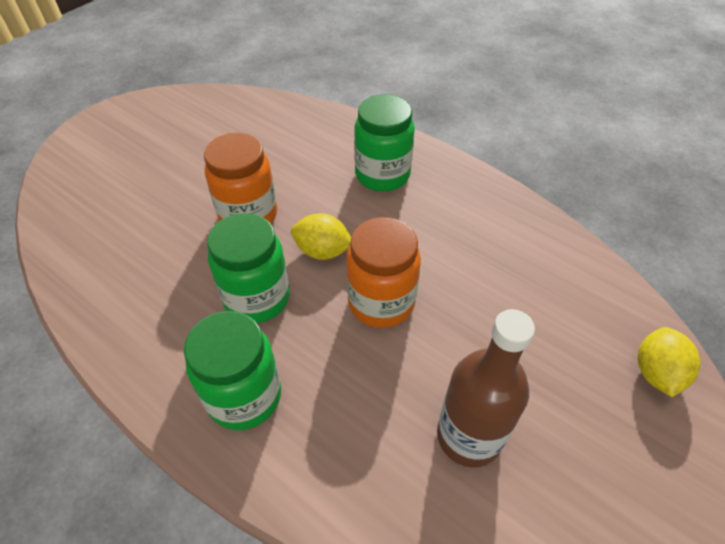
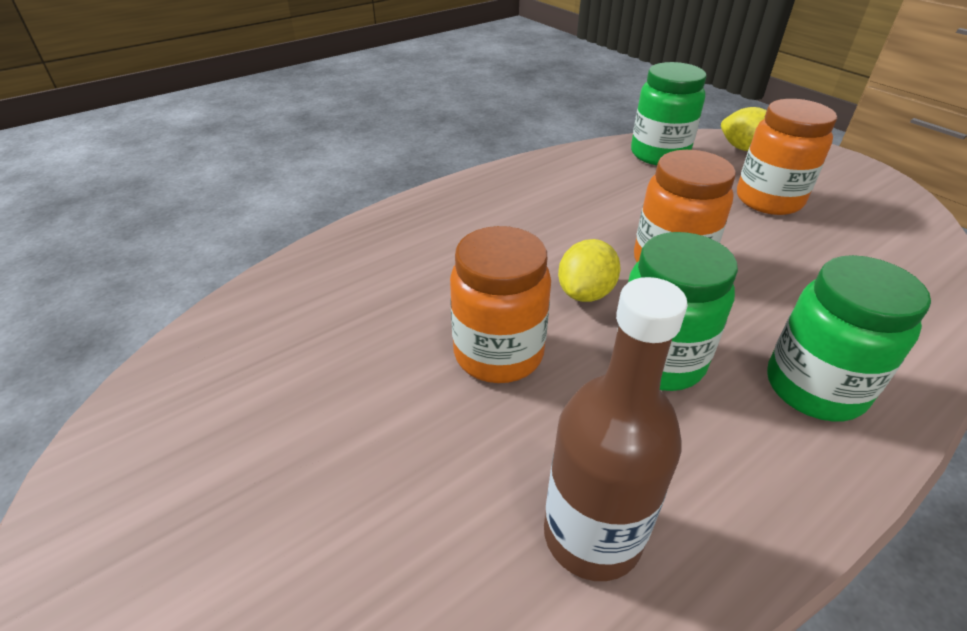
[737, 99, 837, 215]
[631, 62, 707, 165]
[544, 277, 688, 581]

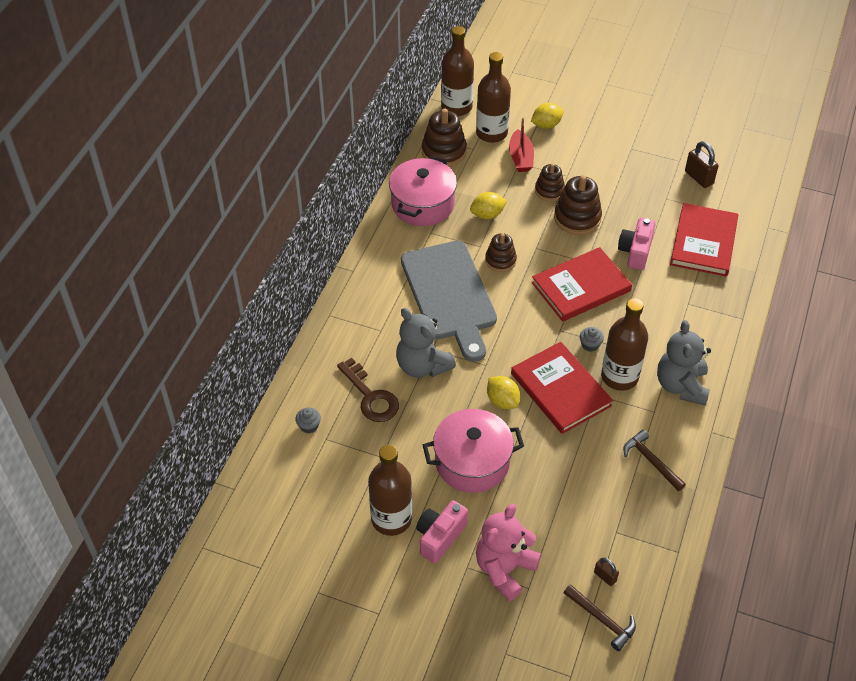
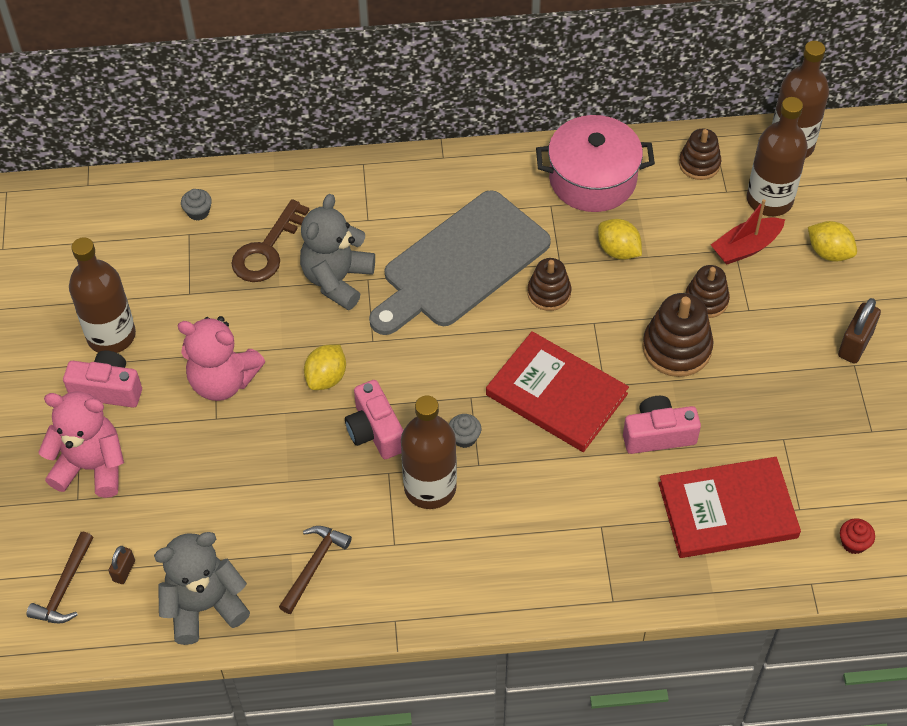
[840, 518, 875, 554]
[154, 532, 250, 645]
[838, 298, 881, 364]
[178, 316, 265, 401]
[345, 380, 403, 459]
[679, 129, 721, 180]

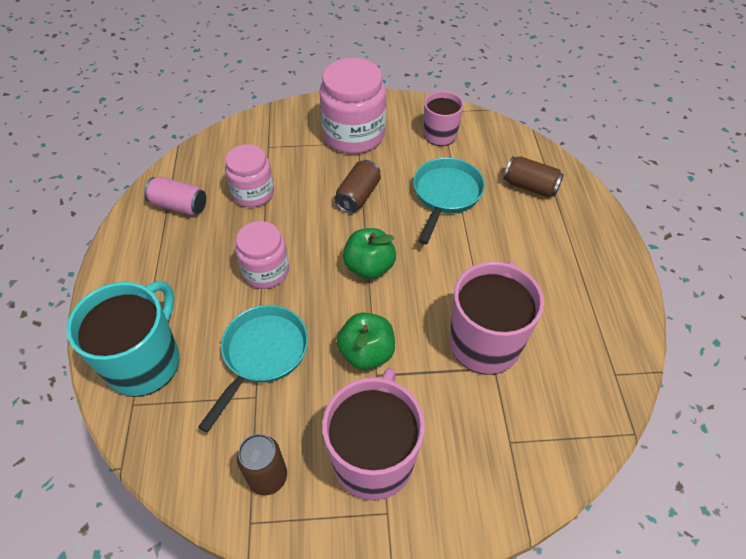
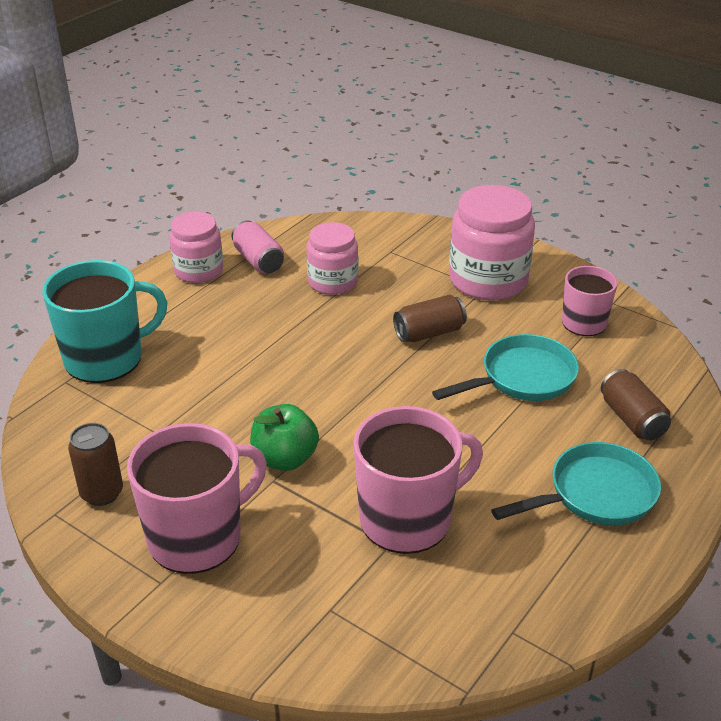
[343, 228, 396, 279] (first image)
[491, 442, 661, 525]
[169, 212, 223, 283]

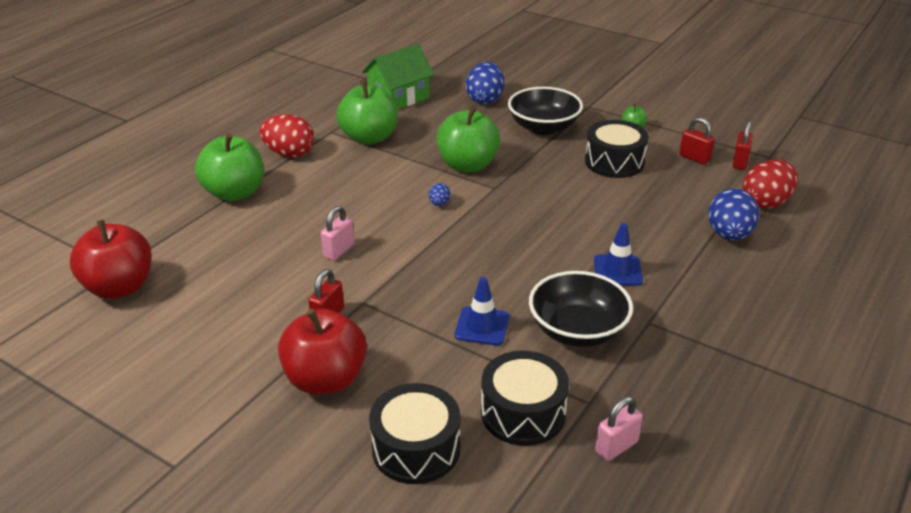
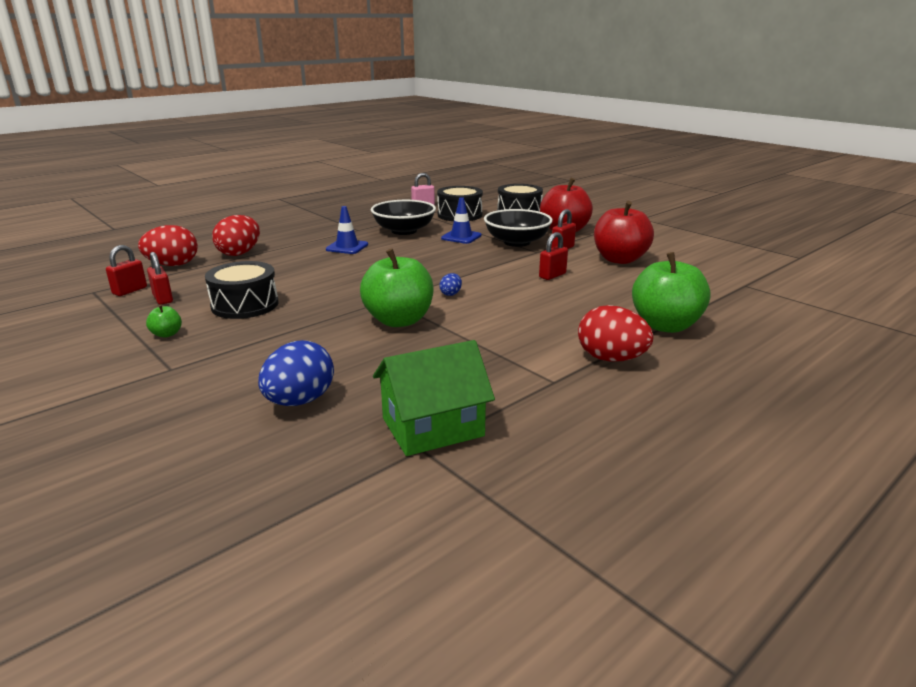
[337, 79, 398, 145] (first image)
[594, 201, 654, 264]
[484, 209, 553, 247]
[539, 232, 568, 280]
[212, 215, 260, 256]

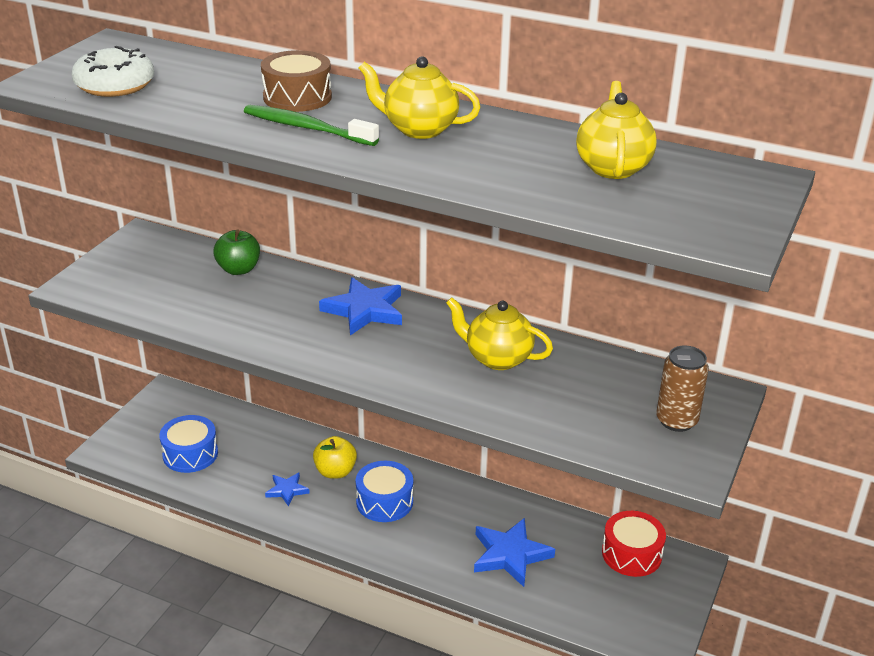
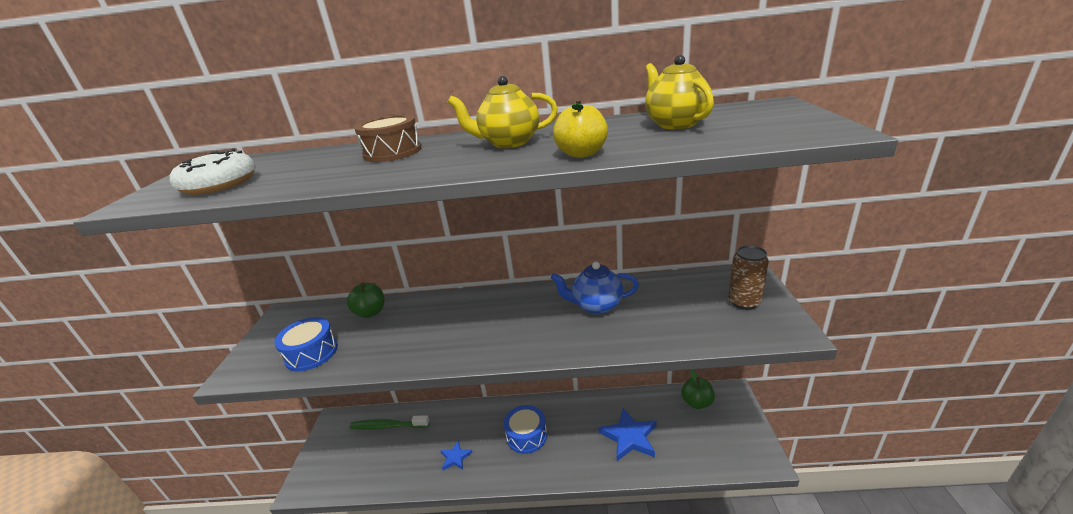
[319, 277, 402, 335] (first image)
[274, 317, 338, 371]
[350, 415, 430, 430]
[553, 99, 608, 158]
[681, 369, 715, 409]
[551, 262, 639, 314]

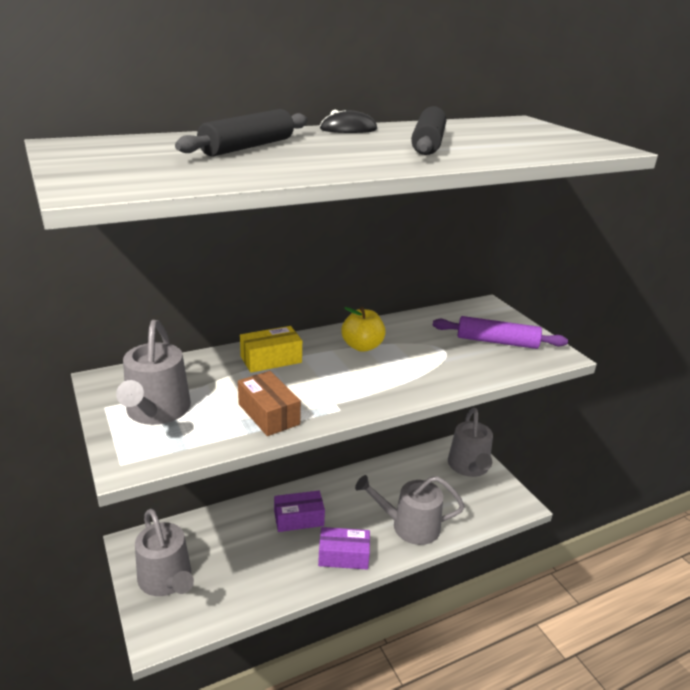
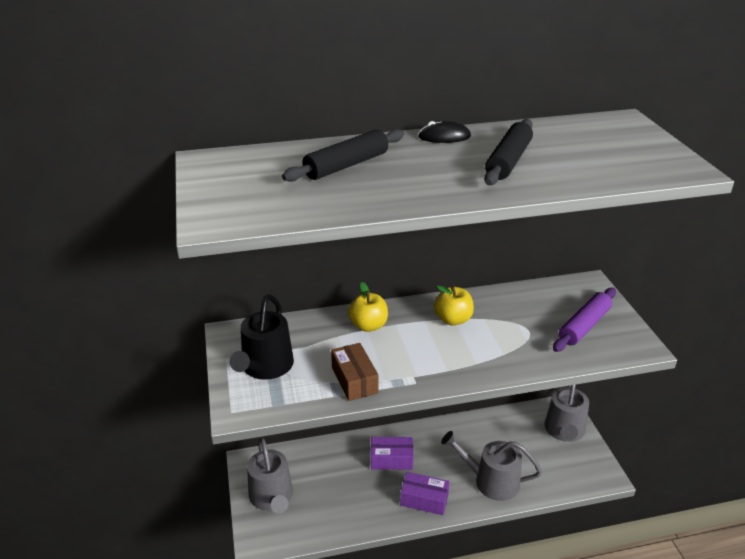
[348, 282, 388, 332]
[230, 295, 294, 380]
[553, 288, 616, 352]

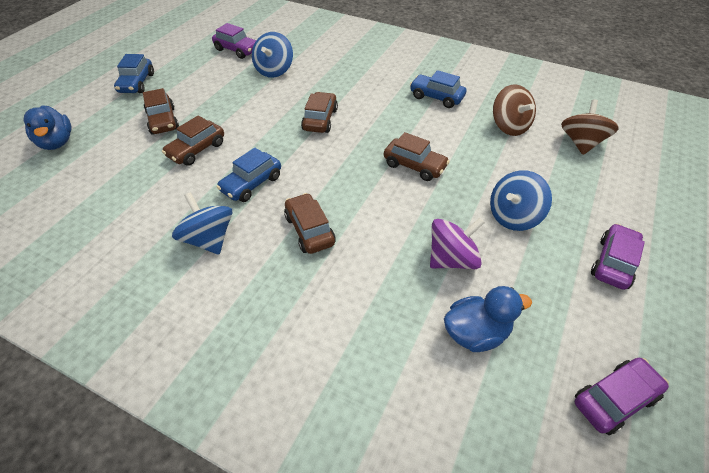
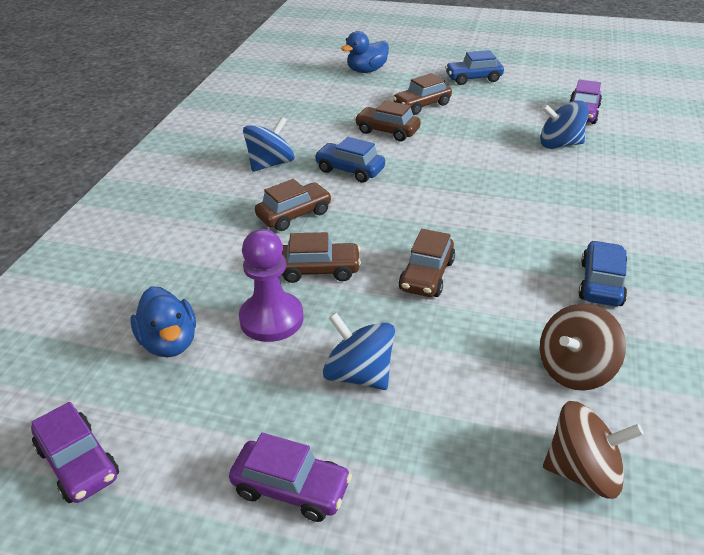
[281, 232, 361, 283]
[239, 229, 304, 342]

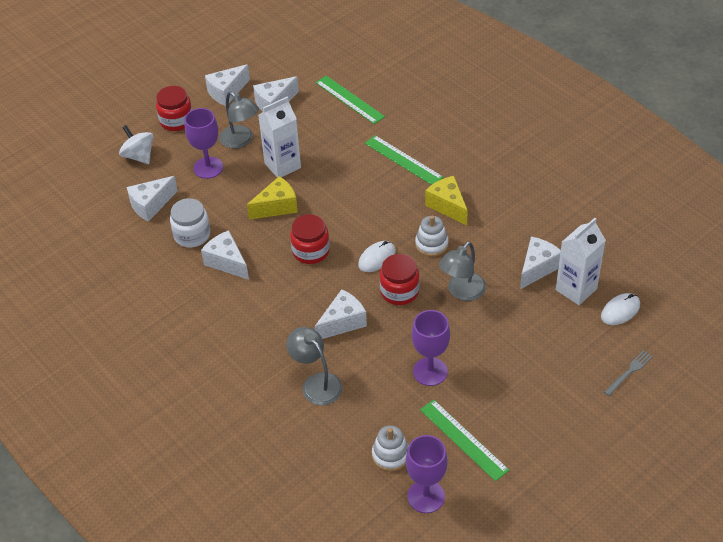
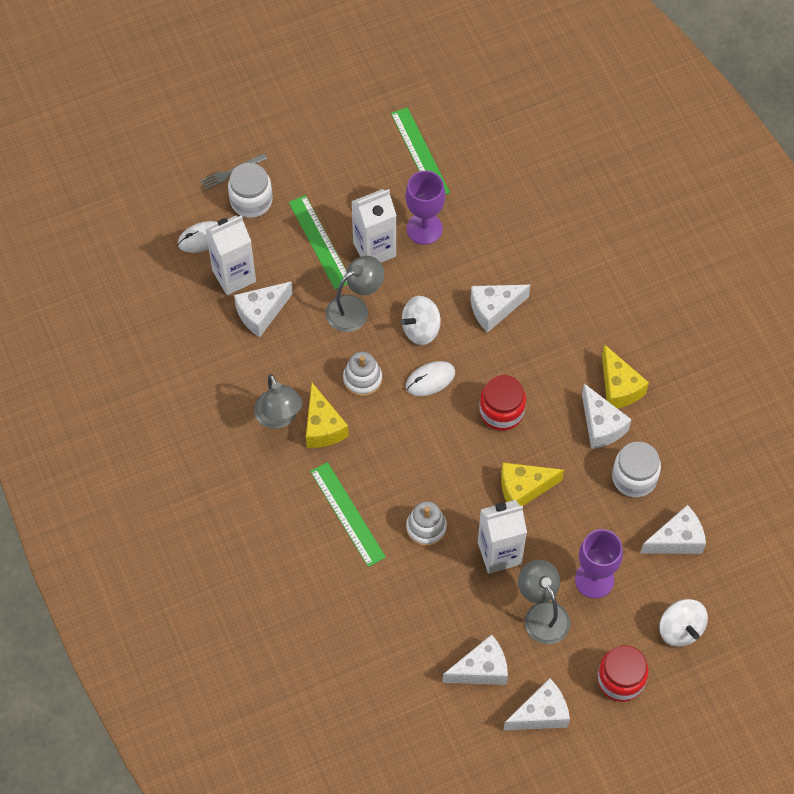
[406, 435, 448, 513] (first image)
[228, 163, 273, 218]
[351, 189, 397, 263]
[602, 344, 649, 408]
[254, 374, 303, 429]
[289, 195, 347, 290]
[406, 501, 447, 546]
[401, 296, 441, 345]

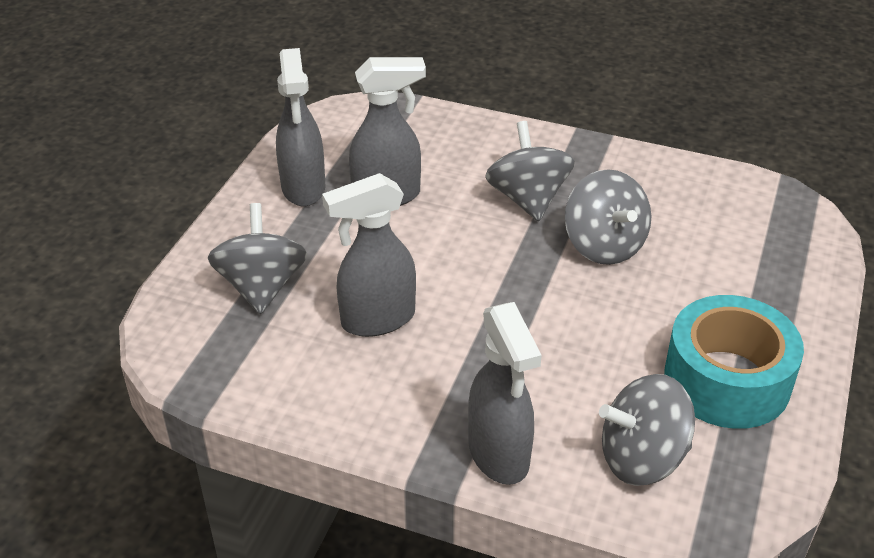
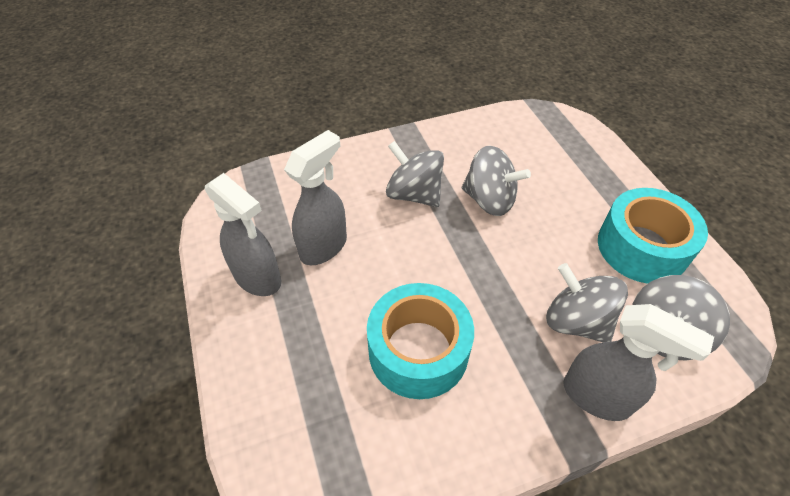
[546, 263, 628, 342]
[367, 283, 474, 399]

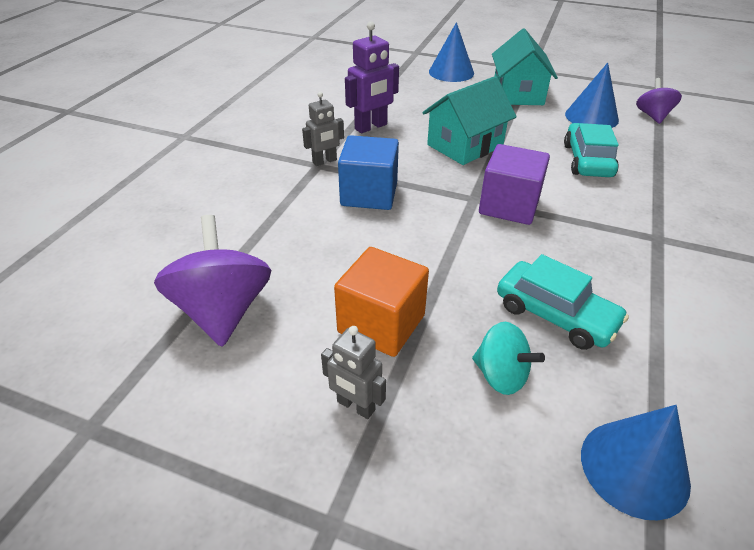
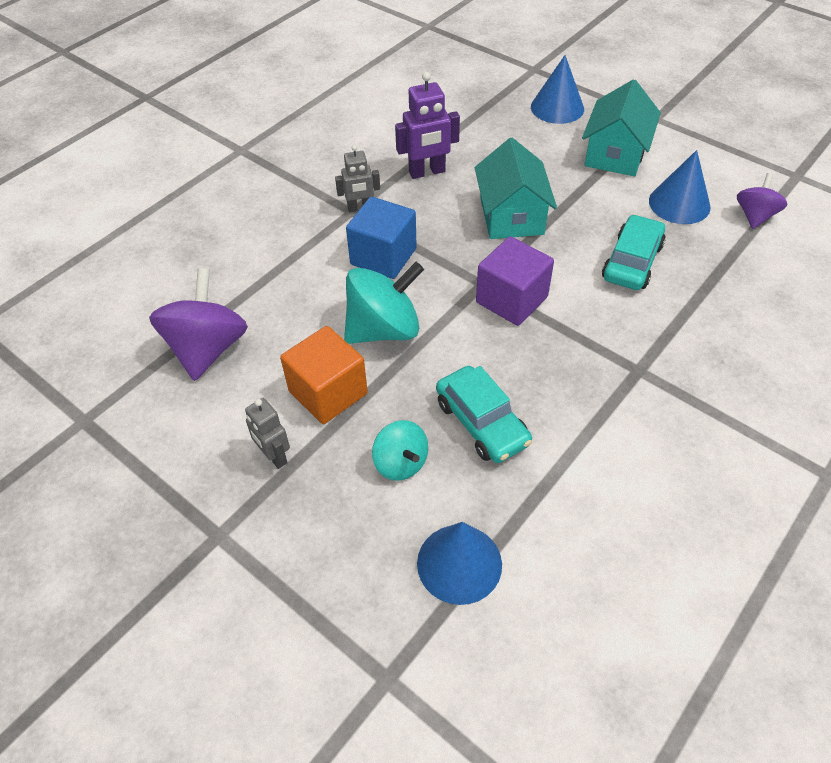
[344, 262, 424, 344]
[475, 138, 557, 239]

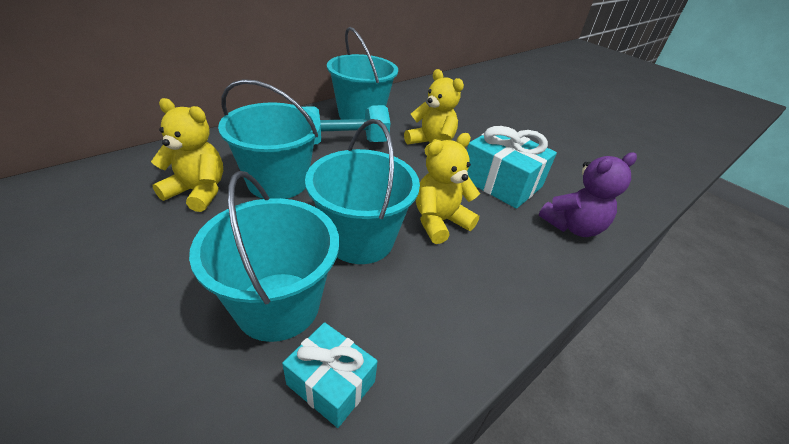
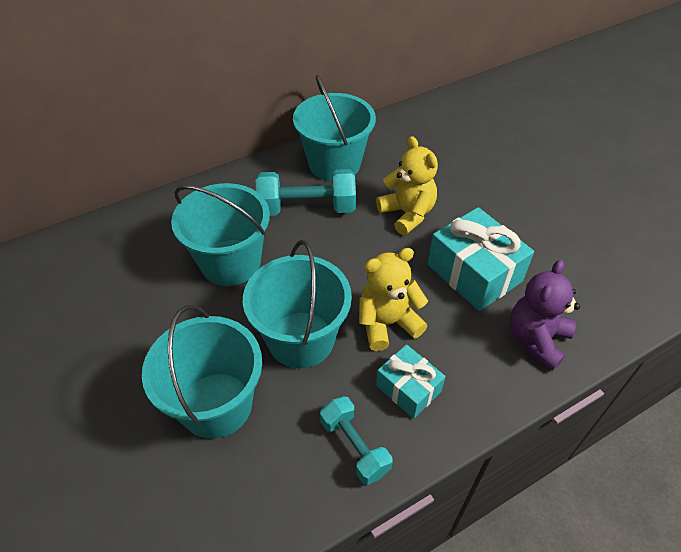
[151, 98, 223, 212] (first image)
[320, 396, 393, 485]
[376, 344, 446, 419]
[510, 260, 580, 371]

